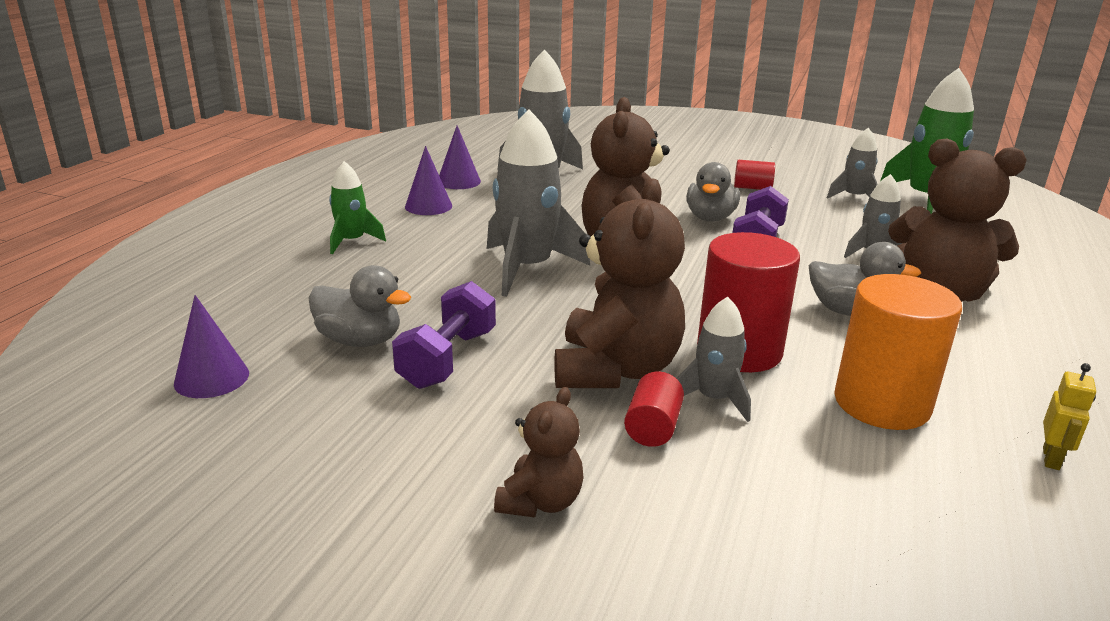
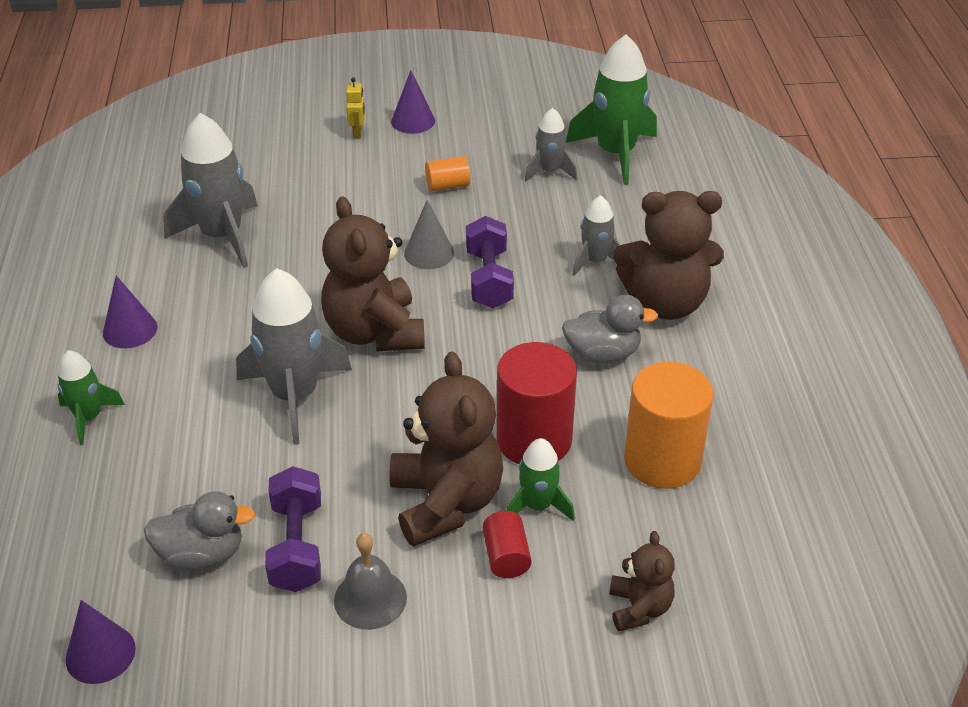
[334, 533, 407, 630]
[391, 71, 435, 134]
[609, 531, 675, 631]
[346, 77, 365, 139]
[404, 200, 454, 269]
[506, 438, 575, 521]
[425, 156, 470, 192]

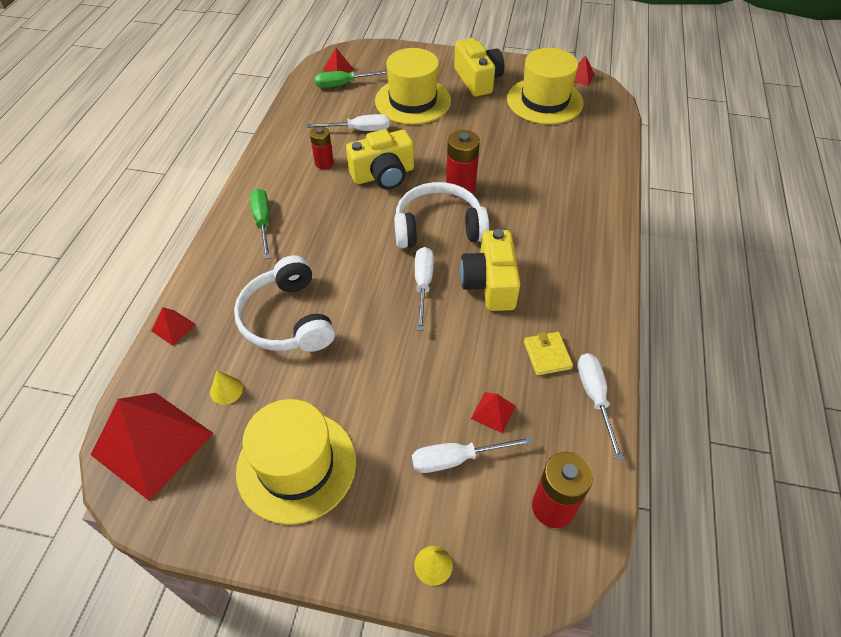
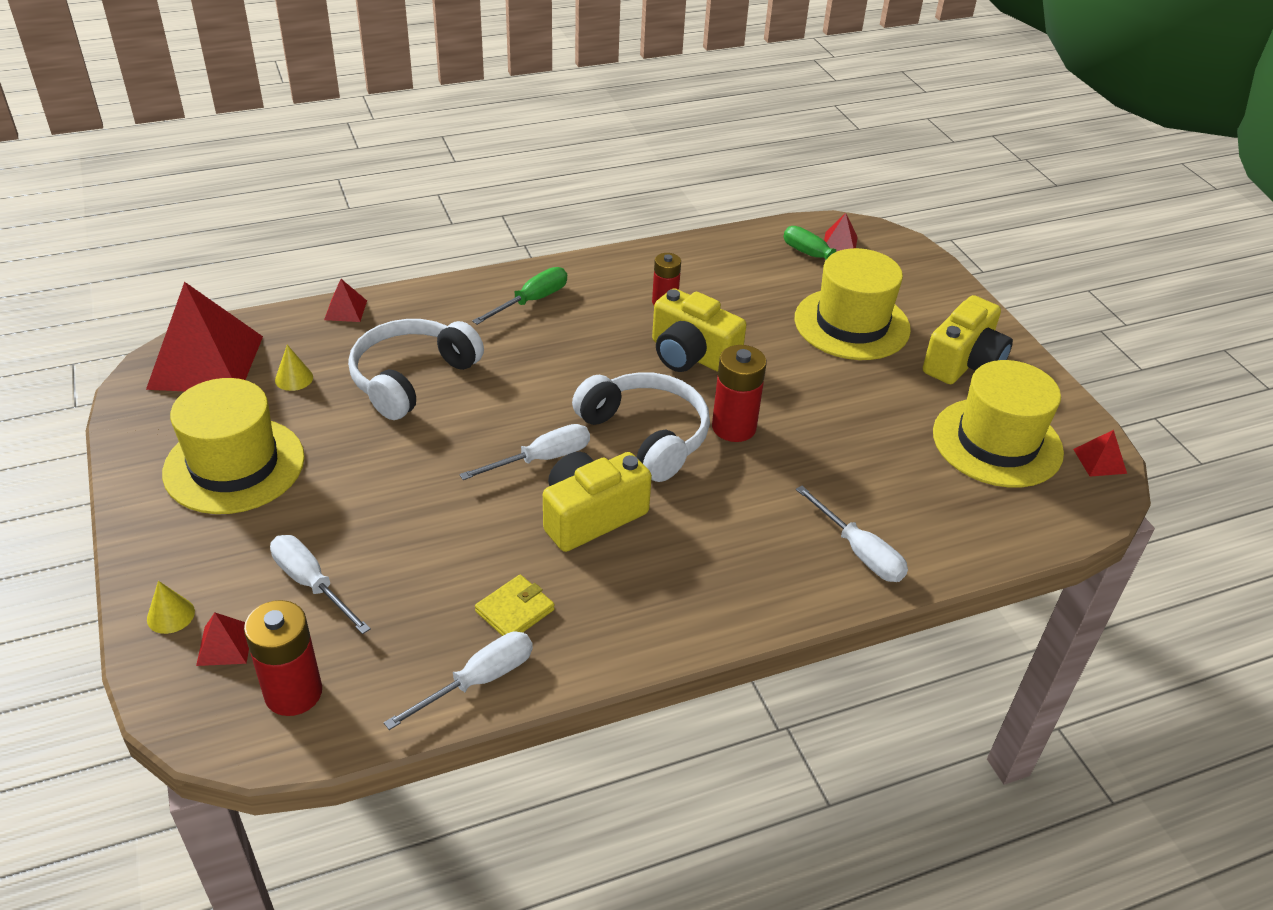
[796, 486, 908, 582]
[196, 613, 249, 666]

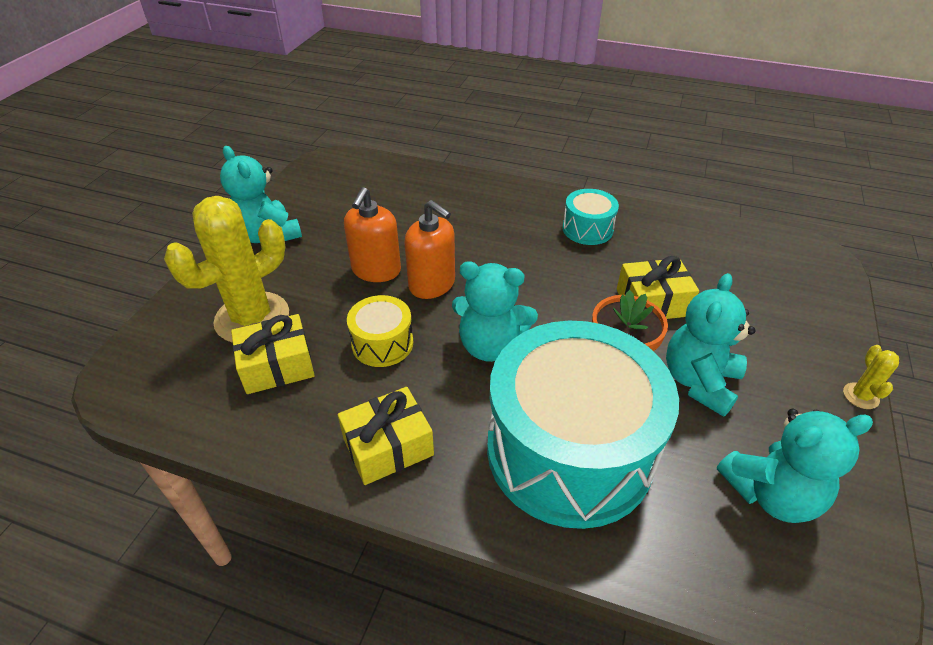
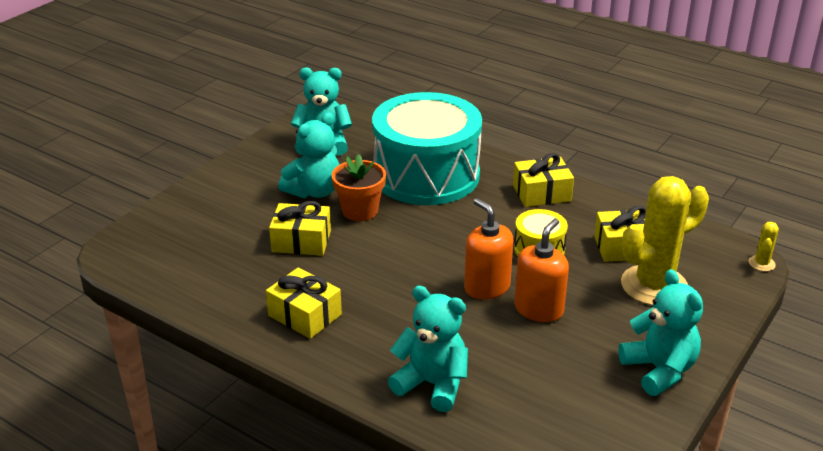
[388, 286, 468, 412]
[749, 222, 779, 271]
[266, 268, 342, 339]

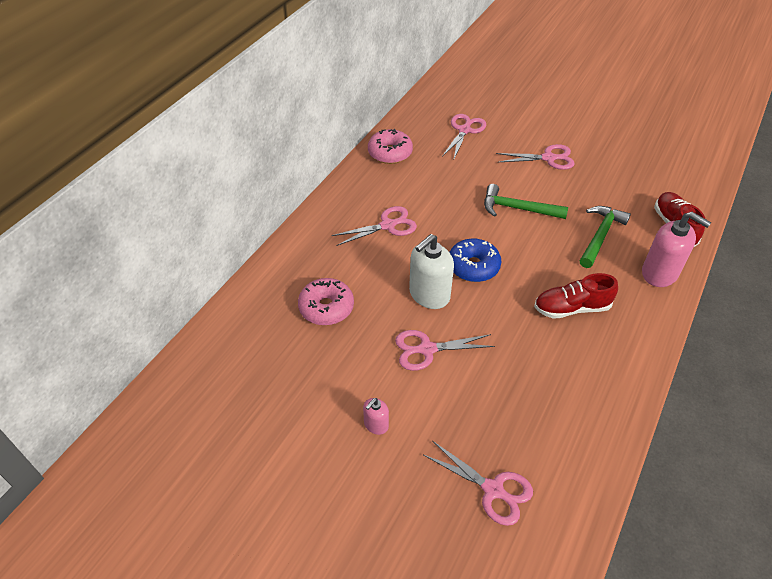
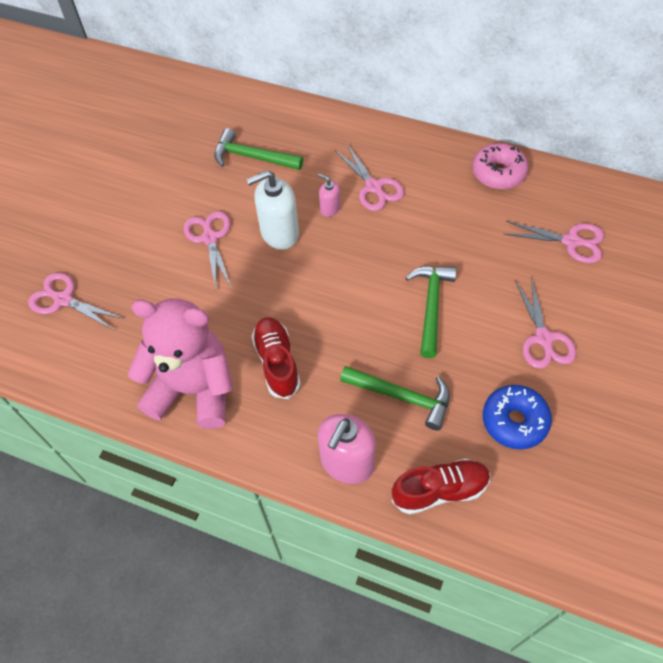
[128, 298, 233, 429]
[318, 174, 340, 217]
[483, 385, 552, 449]
[214, 128, 303, 170]
[246, 170, 299, 250]
[28, 273, 124, 330]

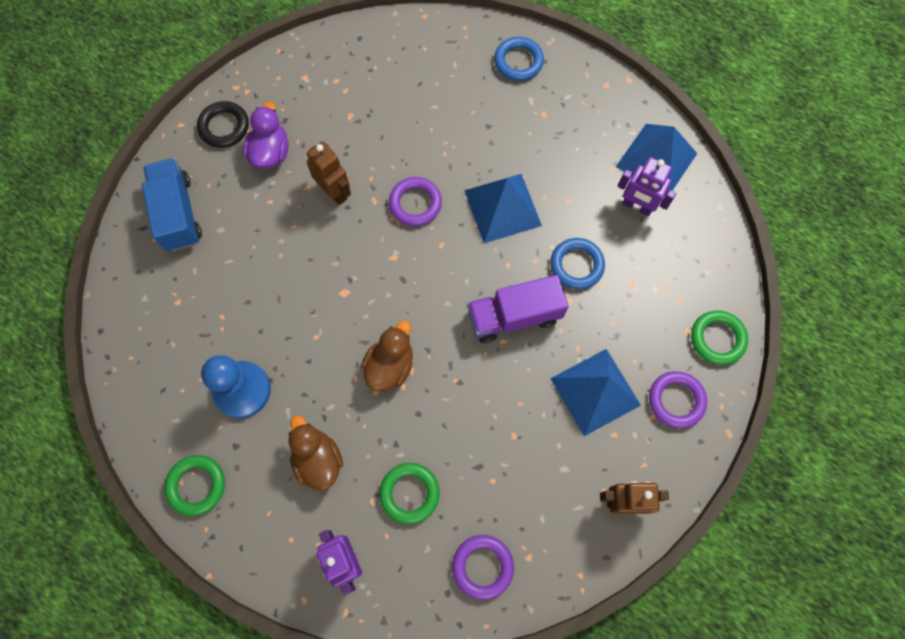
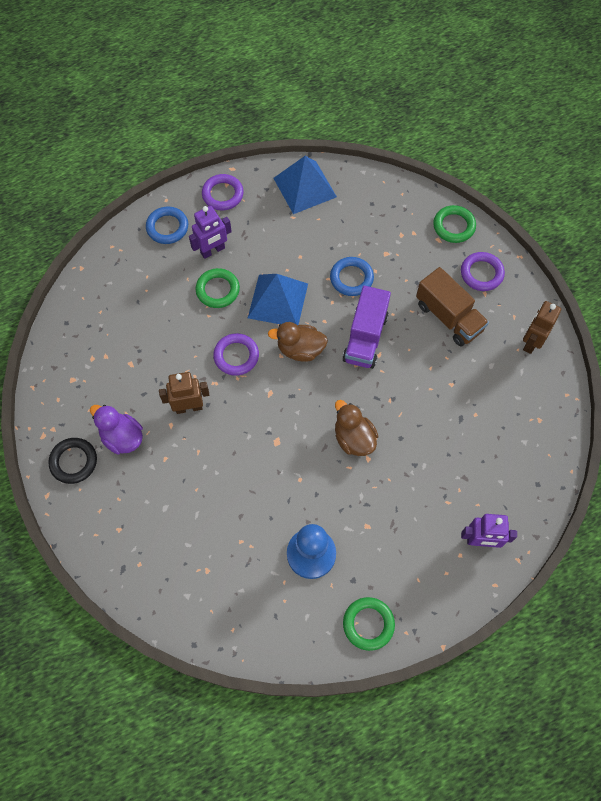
[142, 158, 202, 251] (first image)
[268, 322, 328, 362]
[195, 268, 240, 308]
[202, 174, 244, 210]
[189, 206, 232, 259]
[416, 267, 489, 346]

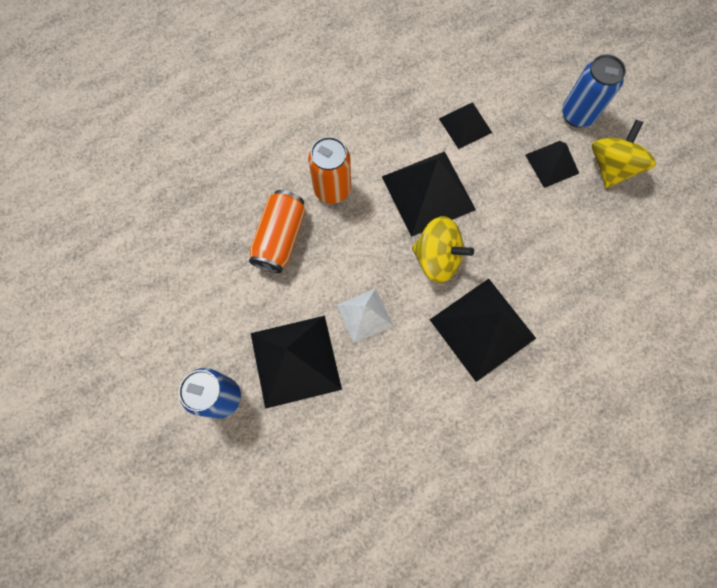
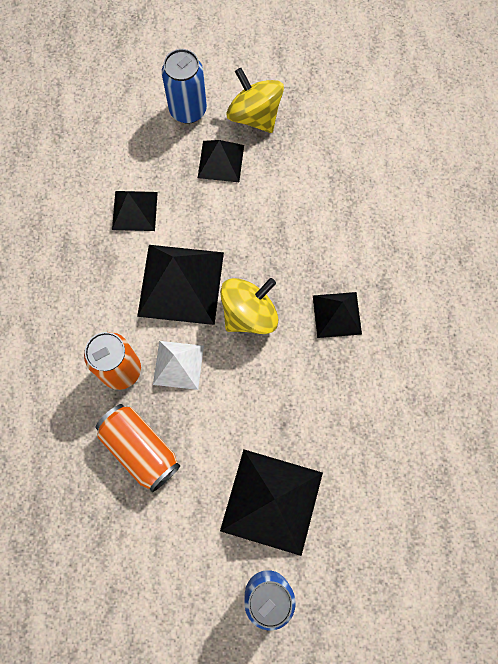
[153, 341, 204, 390]
[313, 292, 362, 338]

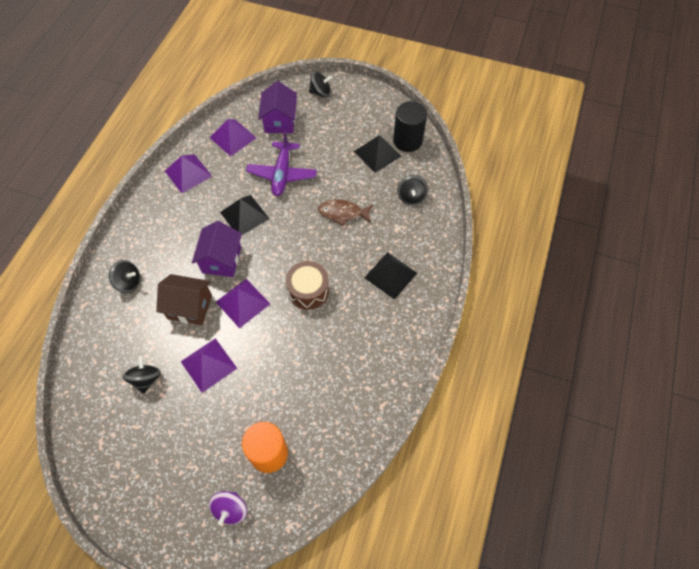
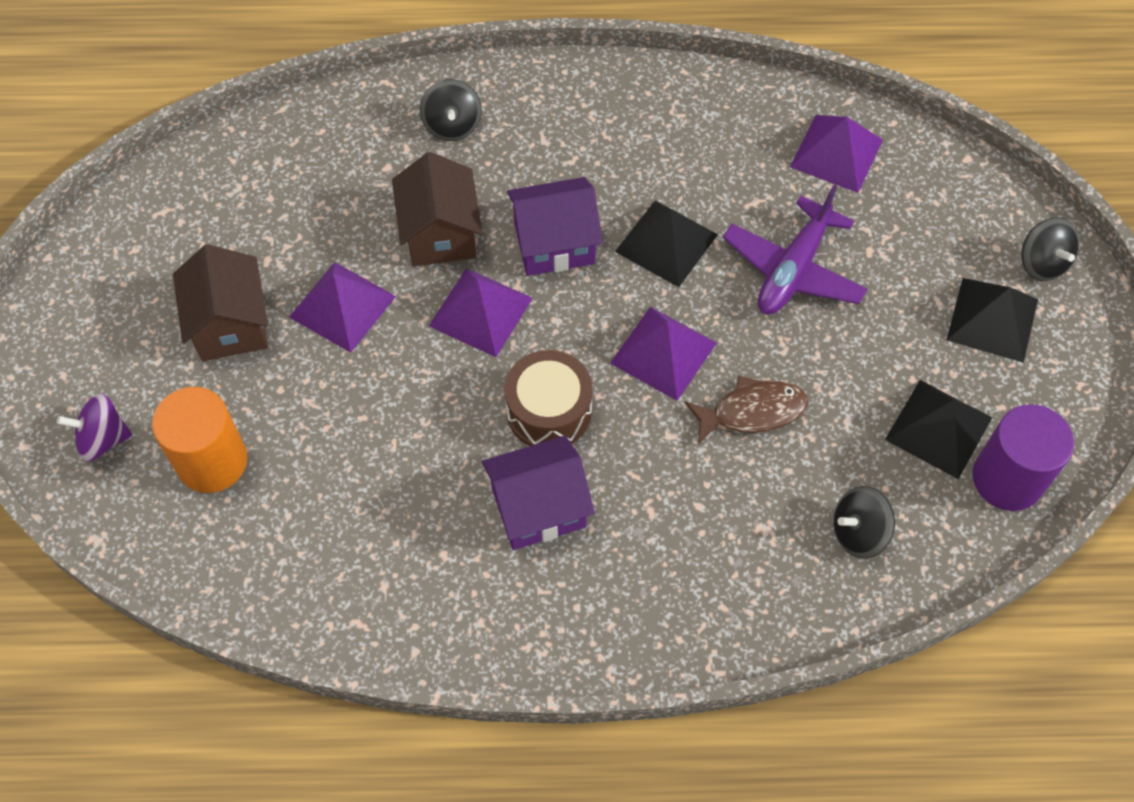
[123, 356, 161, 394] (first image)
[173, 244, 268, 361]
[610, 307, 717, 401]
[482, 436, 595, 550]
[947, 278, 1038, 363]
[973, 404, 1074, 511]
[723, 185, 868, 315]
[685, 376, 808, 445]

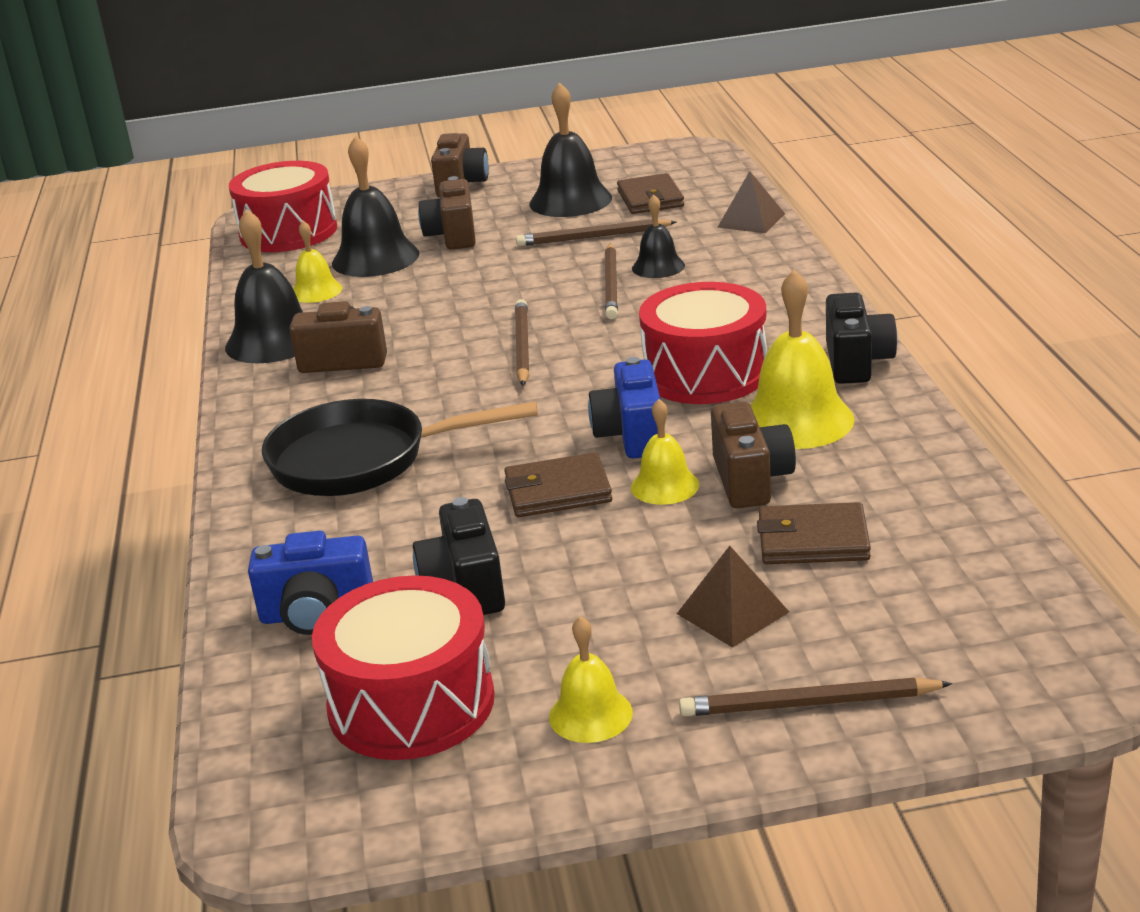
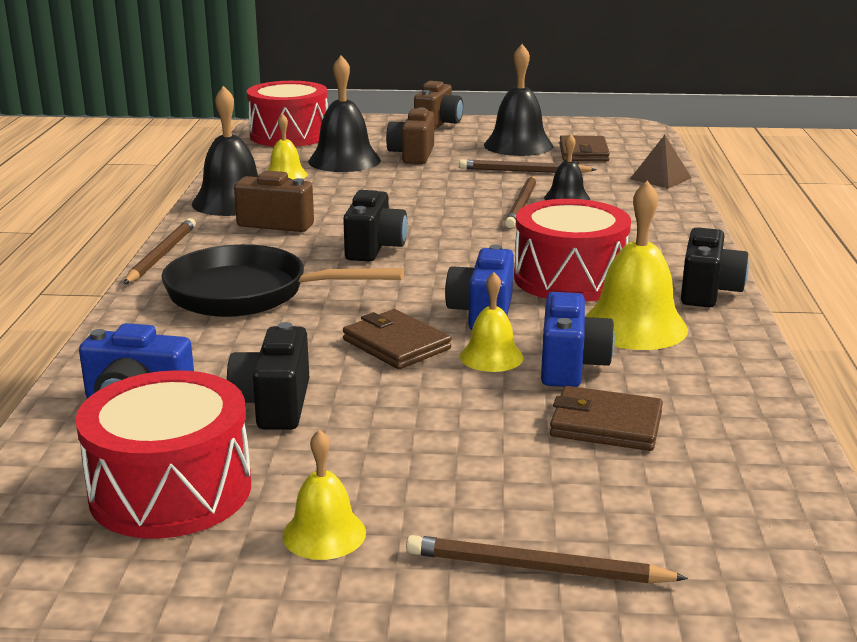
[677, 546, 789, 648] (first image)
[343, 190, 407, 261]
[124, 218, 196, 284]
[541, 292, 615, 387]
[343, 309, 451, 369]

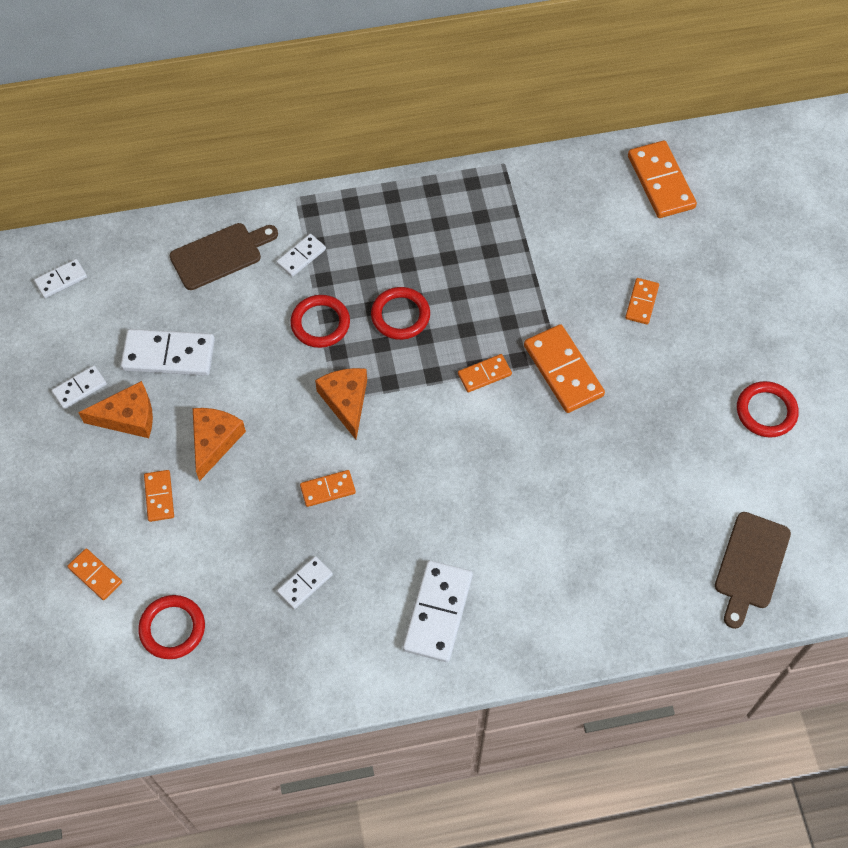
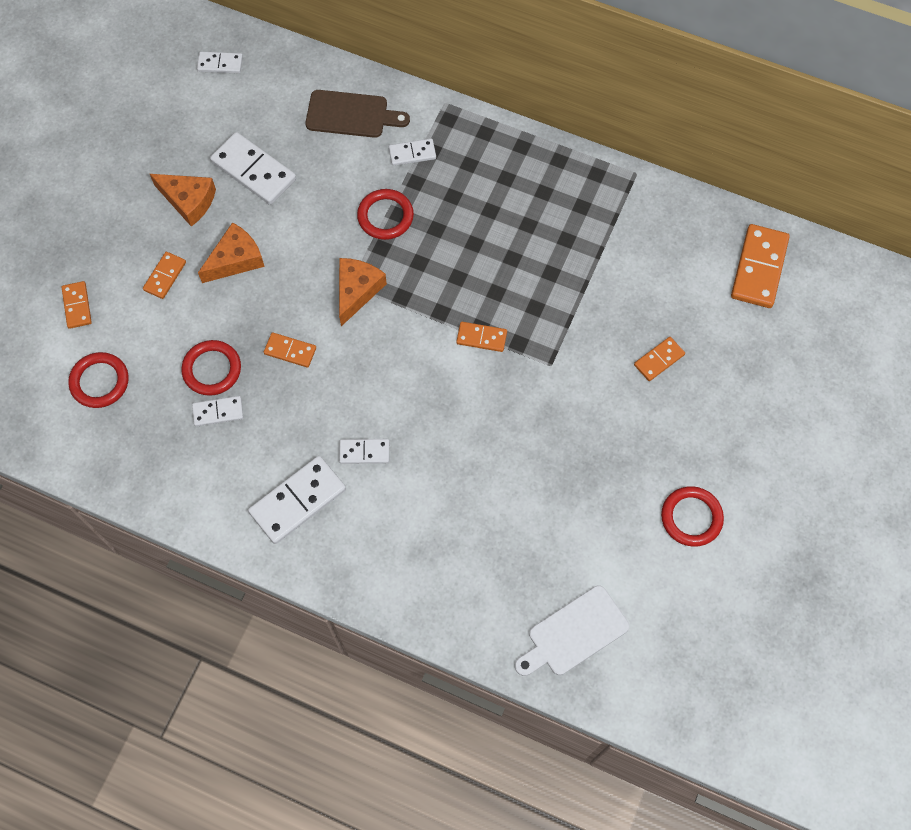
[524, 324, 605, 413] (first image)
[339, 439, 389, 464]
[181, 340, 241, 396]
[515, 585, 629, 676]

